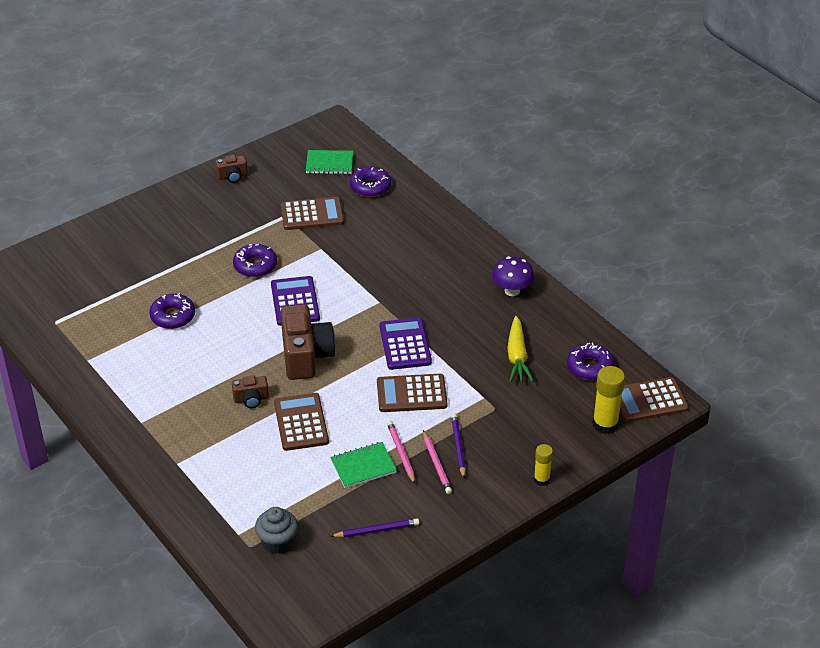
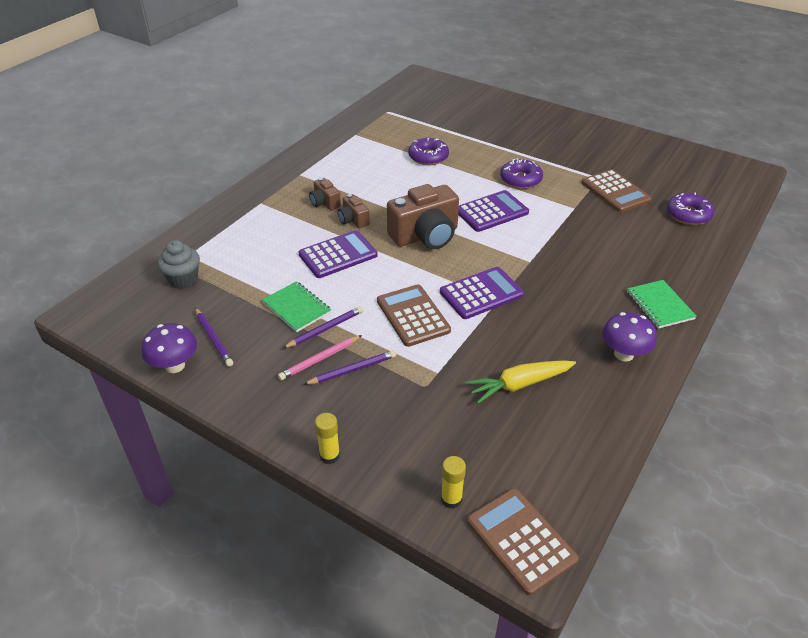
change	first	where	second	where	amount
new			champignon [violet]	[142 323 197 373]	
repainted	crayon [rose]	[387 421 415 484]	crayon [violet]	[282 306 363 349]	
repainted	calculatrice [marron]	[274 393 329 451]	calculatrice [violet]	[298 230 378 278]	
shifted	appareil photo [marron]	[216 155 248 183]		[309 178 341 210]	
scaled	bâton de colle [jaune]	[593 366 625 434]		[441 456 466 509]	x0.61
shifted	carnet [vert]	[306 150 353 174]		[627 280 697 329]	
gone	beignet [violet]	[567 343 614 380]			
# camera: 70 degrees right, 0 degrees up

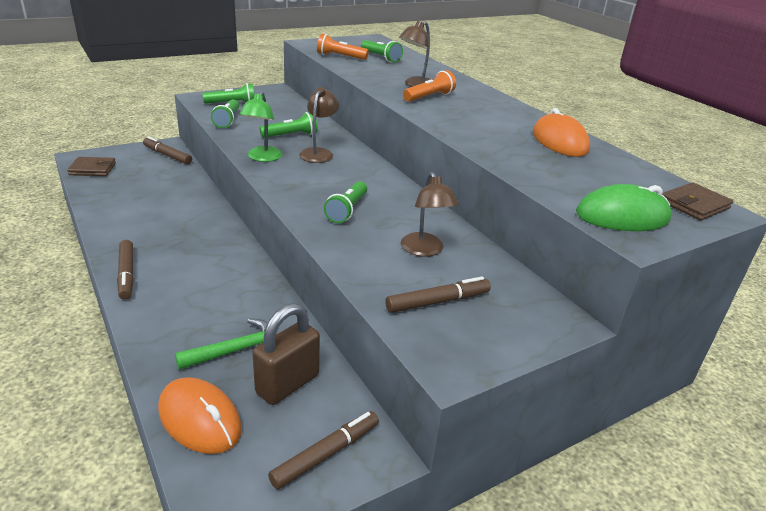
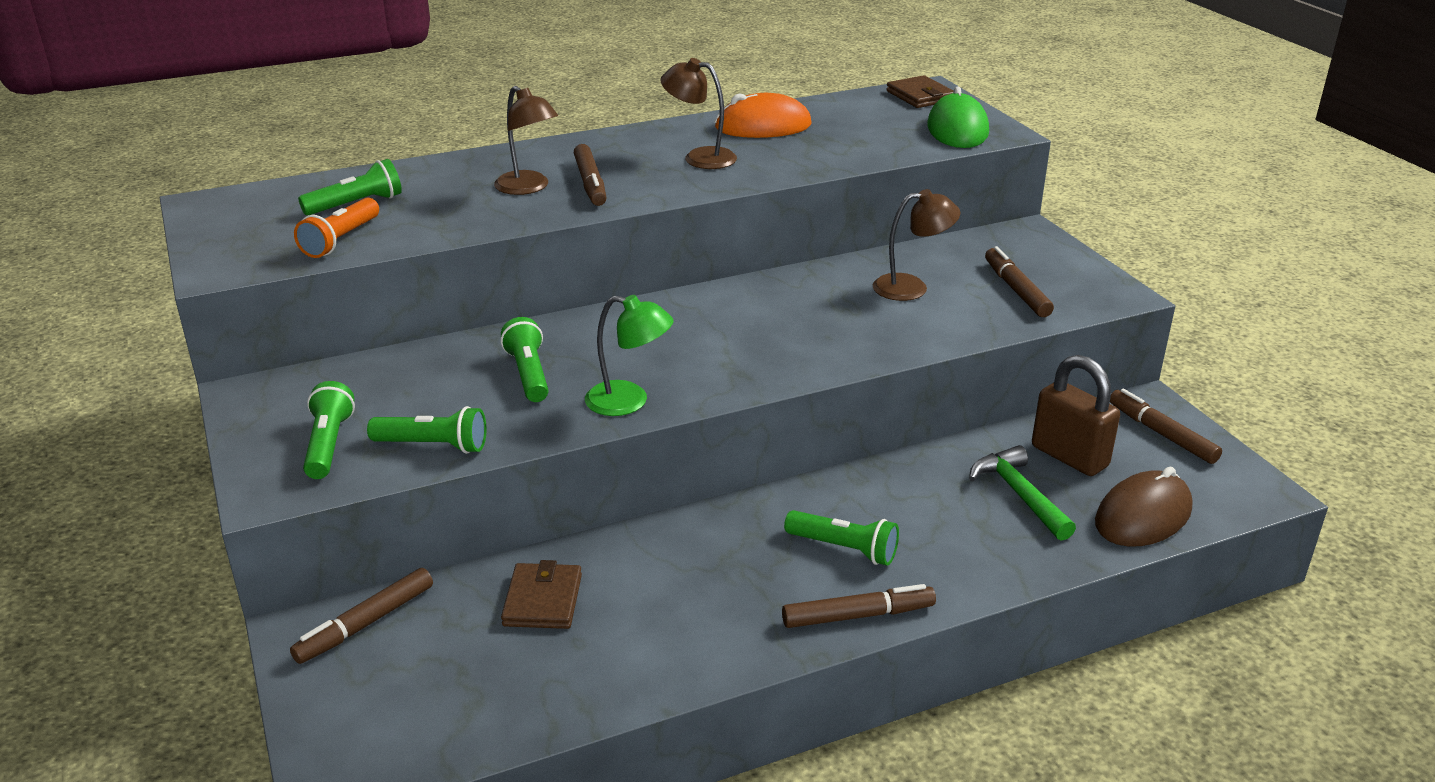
change	first	where	second	where	amount
shifted	portefeuille [marron]	[67 157 116 176]		[501 560 582 629]	
swapped	lampe de poche [orange]	[403 70 456 102]	feutre [marron]	[574 144 607 206]	
shifted	lampe [marron]	[299 87 339 163]		[660 58 737 169]	
shifted	lampe de poche [vert]	[324 181 367 223]		[784 510 899 566]	
repainted	souris [orange]	[158 377 242 454]	souris [marron]	[1095 467 1193 547]	
# camera: 80 degrees left, 0 degrees up

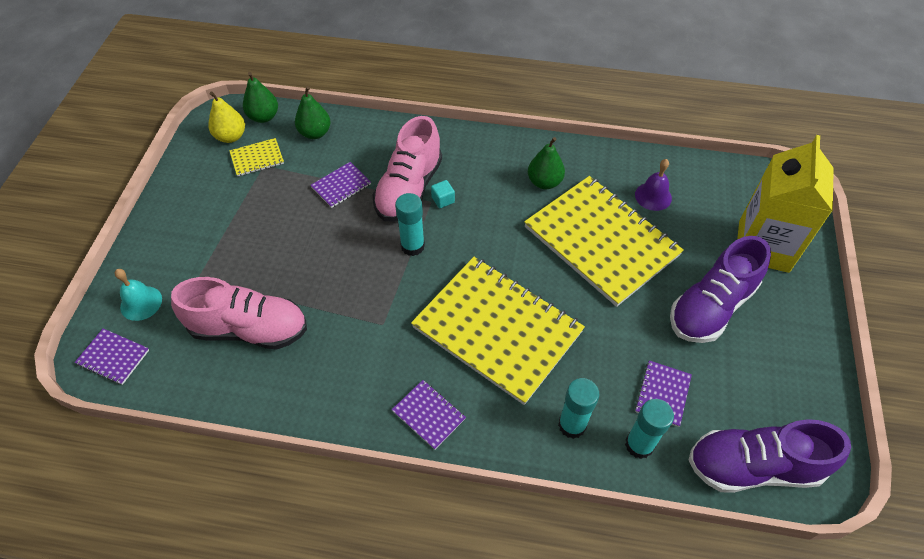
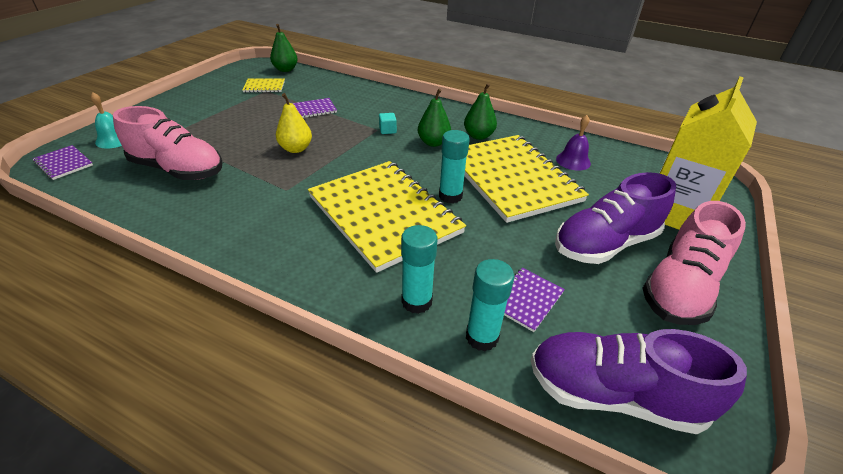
change	first	where	second	where	amount
shifted	poire [jaune]	[208 91 245 143]		[276 93 312 153]	
shifted	poire [vert]	[295 86 330 139]		[418 89 451 147]	
shifted	bâton de colle [turquoise]	[395 193 425 256]		[439 130 470 204]	
shifted	chaussure [rose]	[373 116 442 222]		[642 201 746 325]	
gone	carnet [violet]	[392 380 466 450]			
# camera: 15 degrees right, 15 degrees down

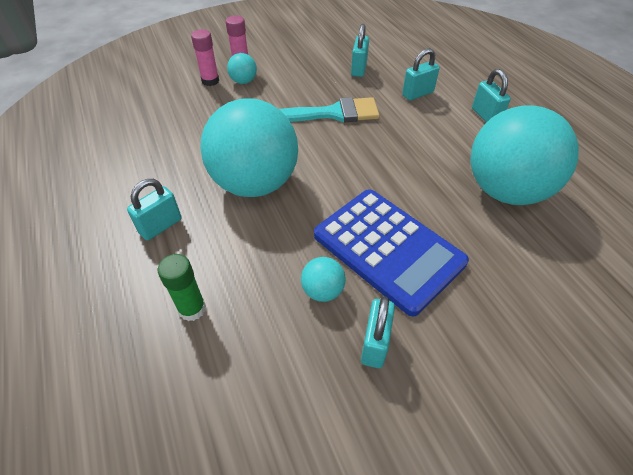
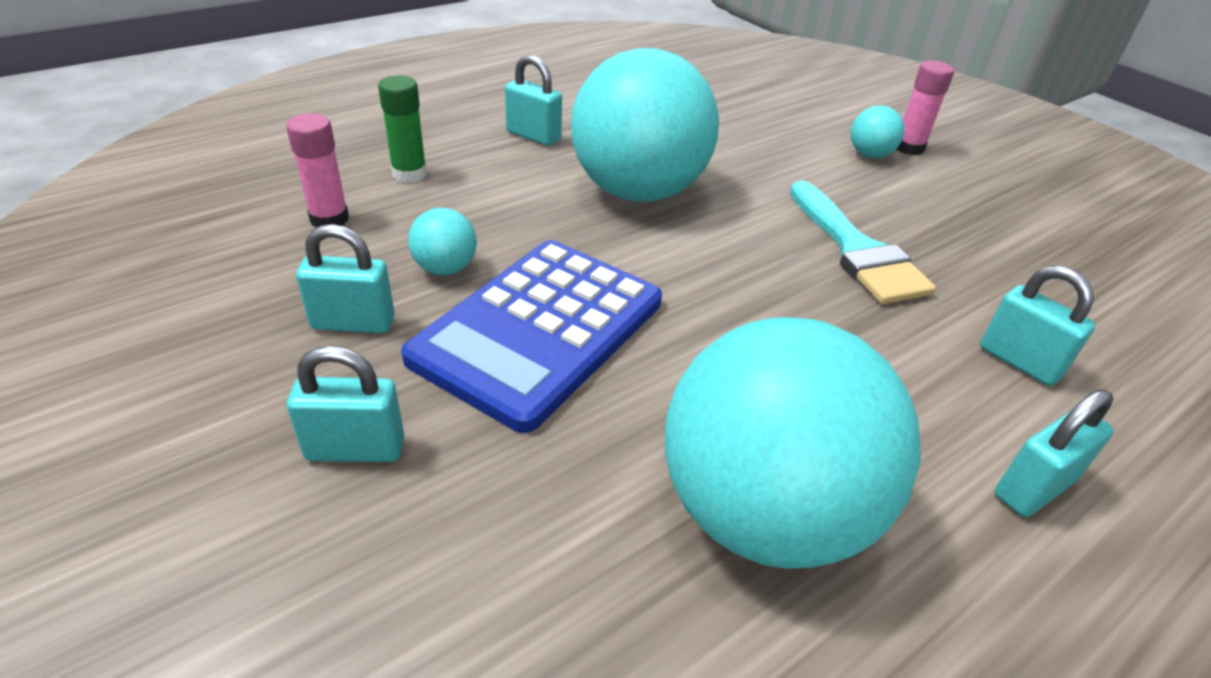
change	first	where	second	where	amount
shifted	bâton de colle [rose]	[191 29 219 86]		[286 114 349 228]	
shifted	cadenas [turquoise]	[351 24 369 77]		[287 346 404 462]	
# camera: 75 degrees right, 10 degrees down

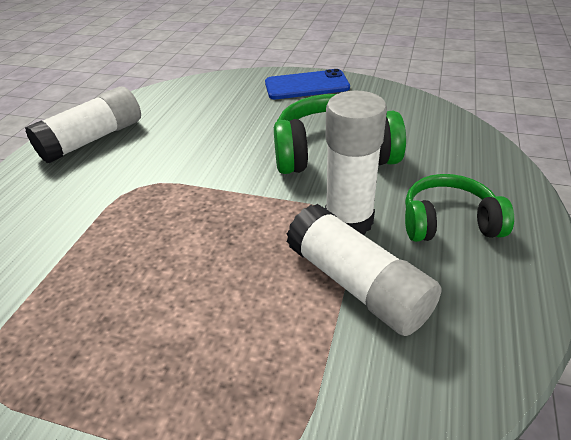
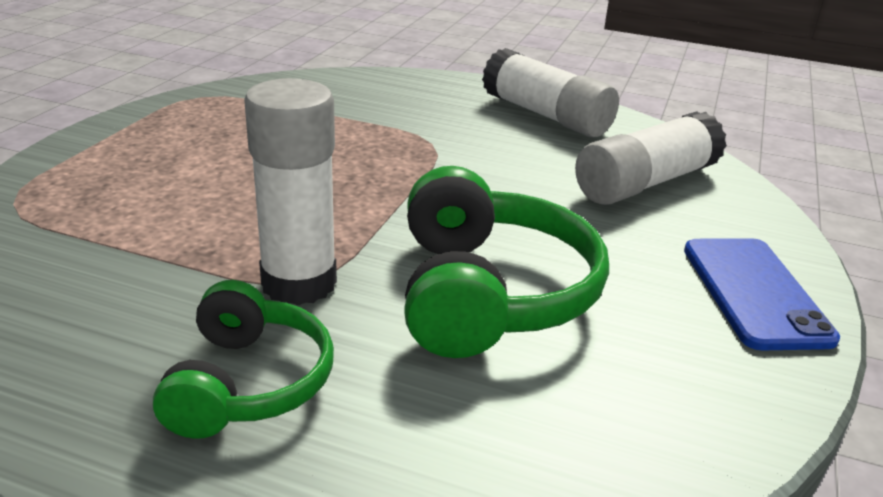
change	first	where	second	where	amount
shifted	bâton de colle [blanc]	[287 204 442 336]		[575 111 727 205]	
# camera: 90 degrees right, 10 degrees down

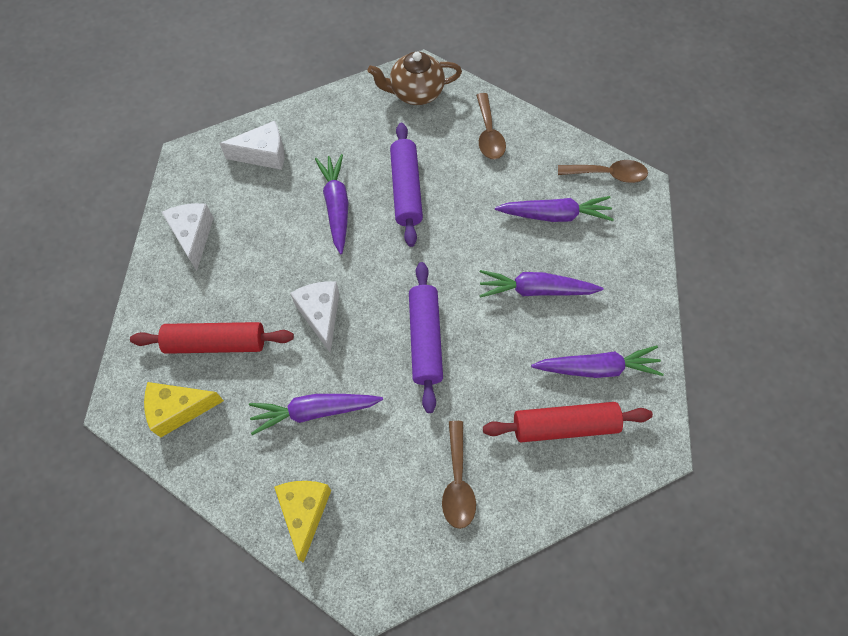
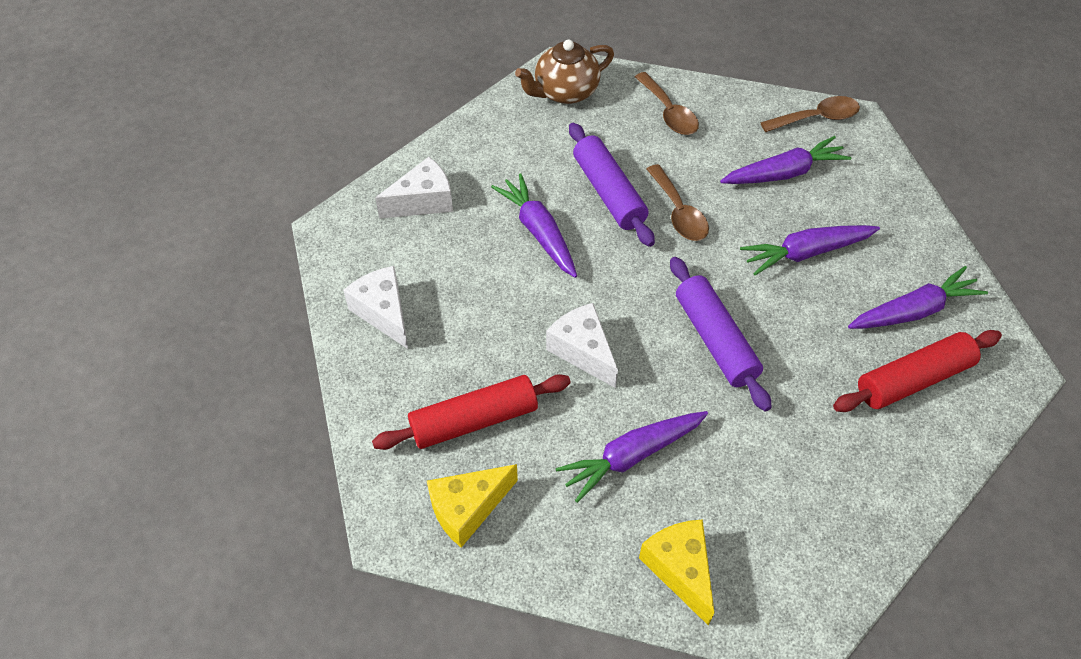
change	first	where	second	where	amount
shifted	cuillère [marron]	[442 421 476 529]		[647 164 709 241]	
# camera: 20 degrees left, 10 degrees down

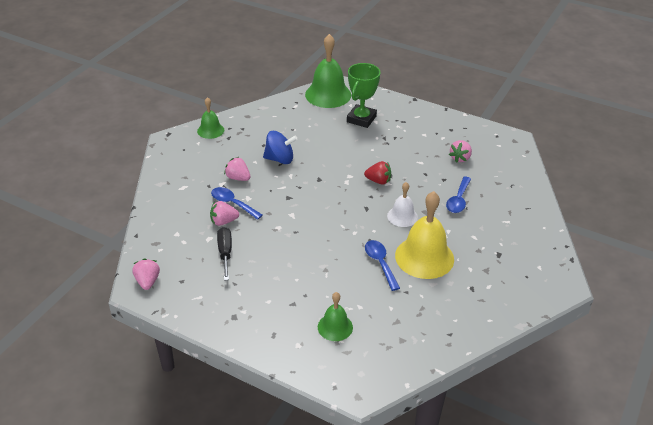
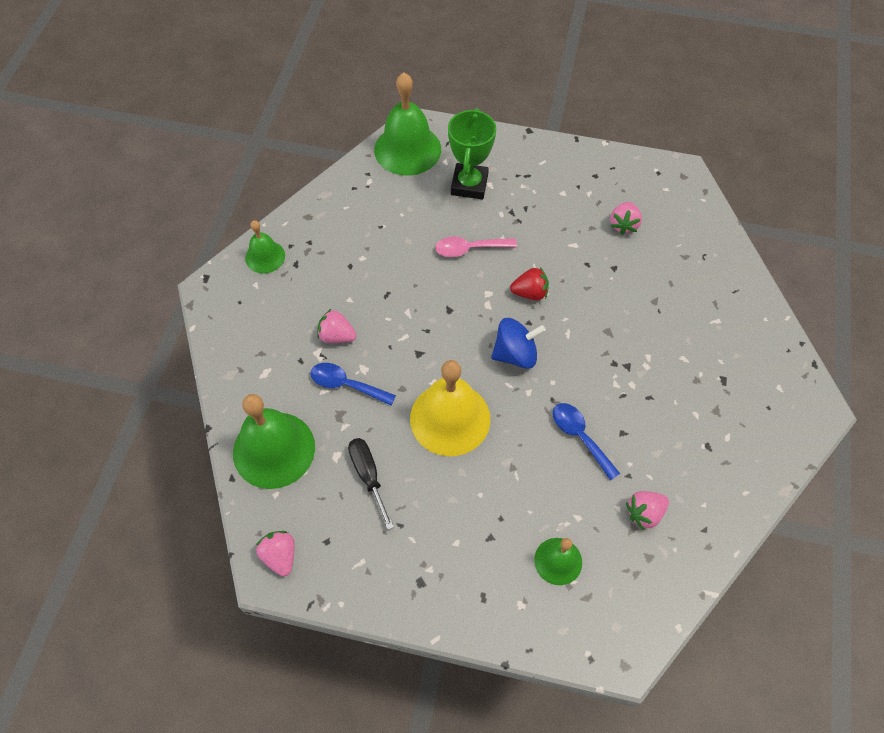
change	first	where	second	where	amount
new			cloche [vert]	[233 394 315 489]	
shifted	cloche [jaune]	[395 191 454 279]		[410 360 490 456]	
new			cuillère [rose]	[435 237 517 257]	
shifted	toupie [bleu]	[263 131 297 164]		[491 318 546 369]	
shifted	fraise [rose]	[210 201 239 226]		[626 491 669 530]	
gone	cloche [blanc]	[387 182 418 227]			
gone	cuillère [bleu]	[446 177 471 213]			
# camera: 15 degrees left, 20 degrees up

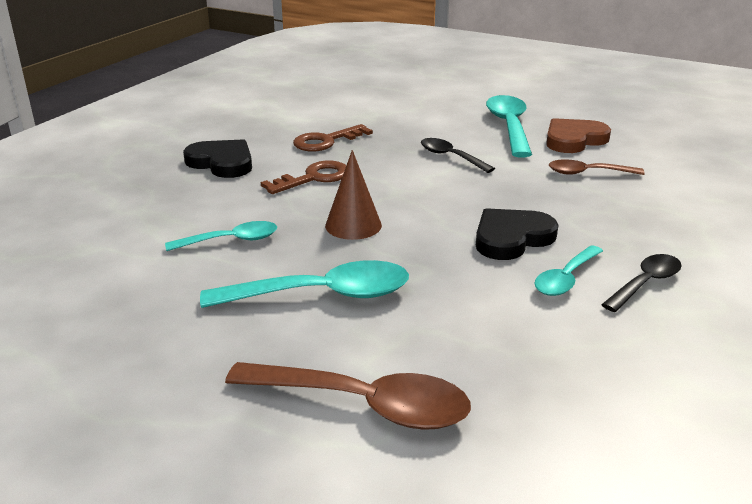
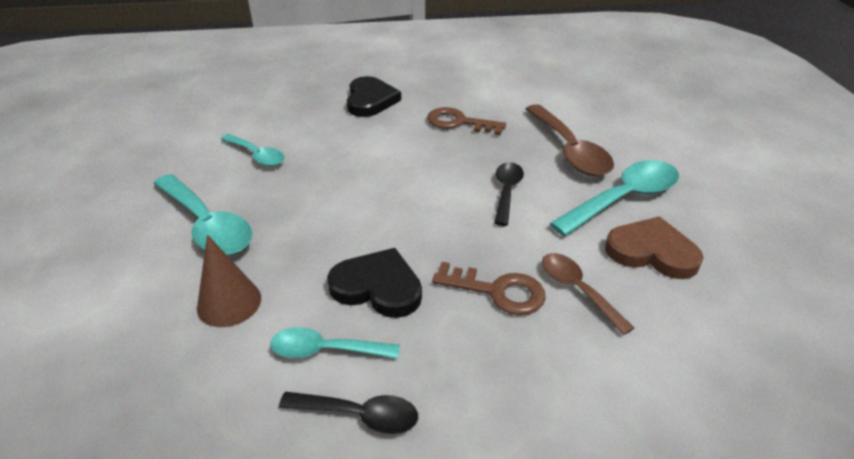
change	first	where	second	where	amount
shifted	cône [marron]	[325 150 382 240]		[197 235 261 327]	
shifted	clé [marron]	[261 161 346 194]		[432 262 546 315]	
shifted	cuillère [marron]	[225 362 471 430]		[526 104 614 176]	
# camera: 55 degrees right, 10 degrees up

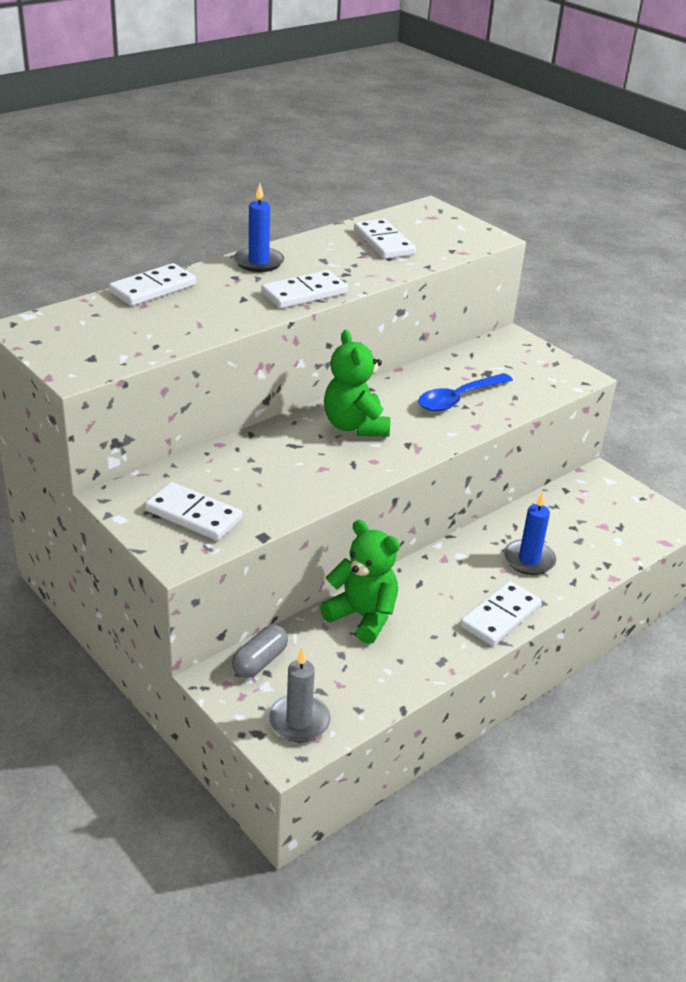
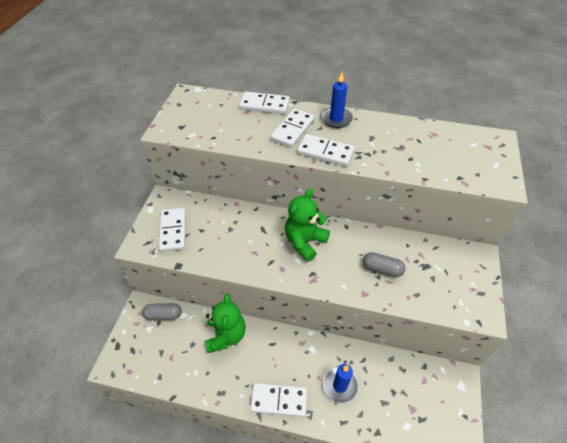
change	first	where	second	where	amount
shifted	domino [blanc]	[354 219 416 259]		[270 109 315 148]	
swapped	cuillère [bleu]	[418 373 513 411]	gélule [gris]	[363 252 406 277]	
gone	bougie [gris]	[268 648 331 742]			
# camera: 55 degrees right, 15 degrees up

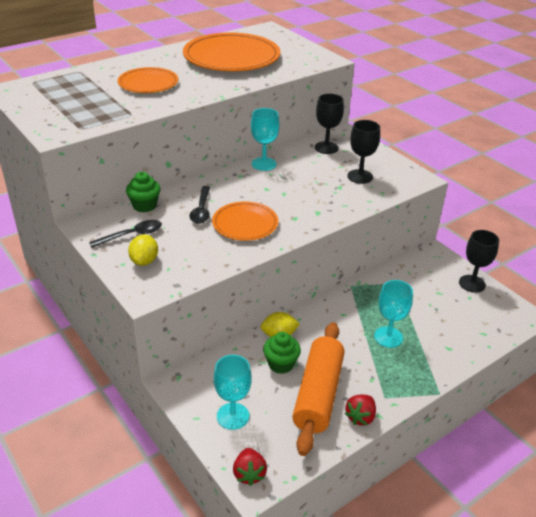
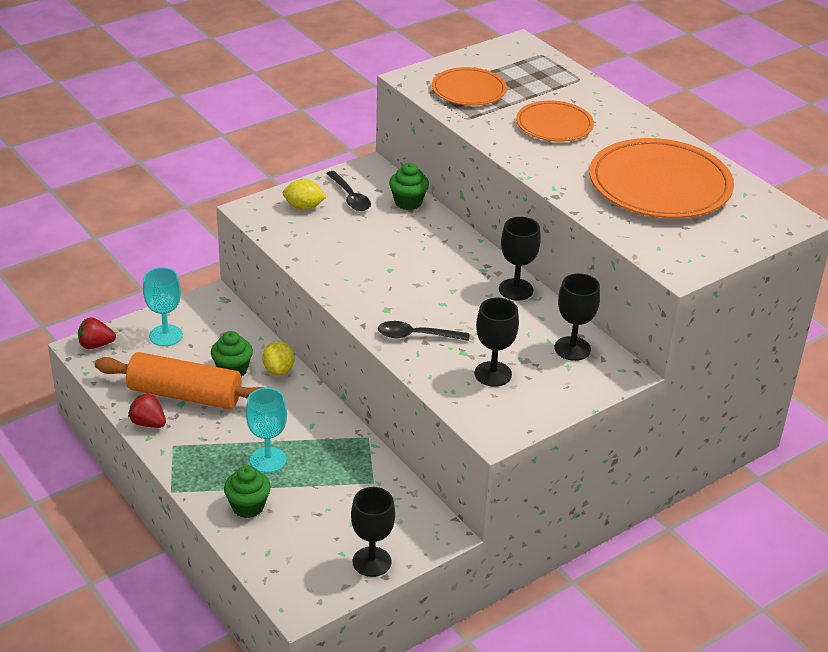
change	first	where	second	where	amount
new			muffin [vert]	[224 466 271 518]	
shifted	cuillère [noir]	[190 186 210 224]		[378 321 469 341]	
shifted	assiette [orange]	[212 201 278 241]		[432 67 507 106]	
repainted	verre à pied [turquoise]	[251 108 280 171]	verre à pied [noir]	[499 217 541 300]	
# camera: 90 degrees right, 0 degrees up

